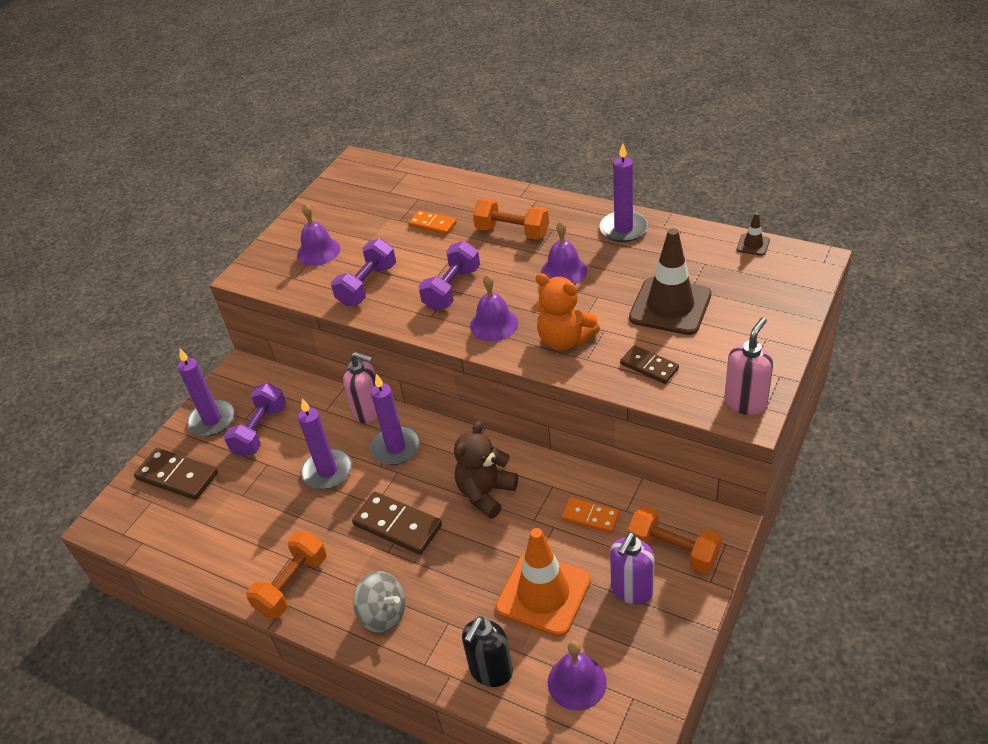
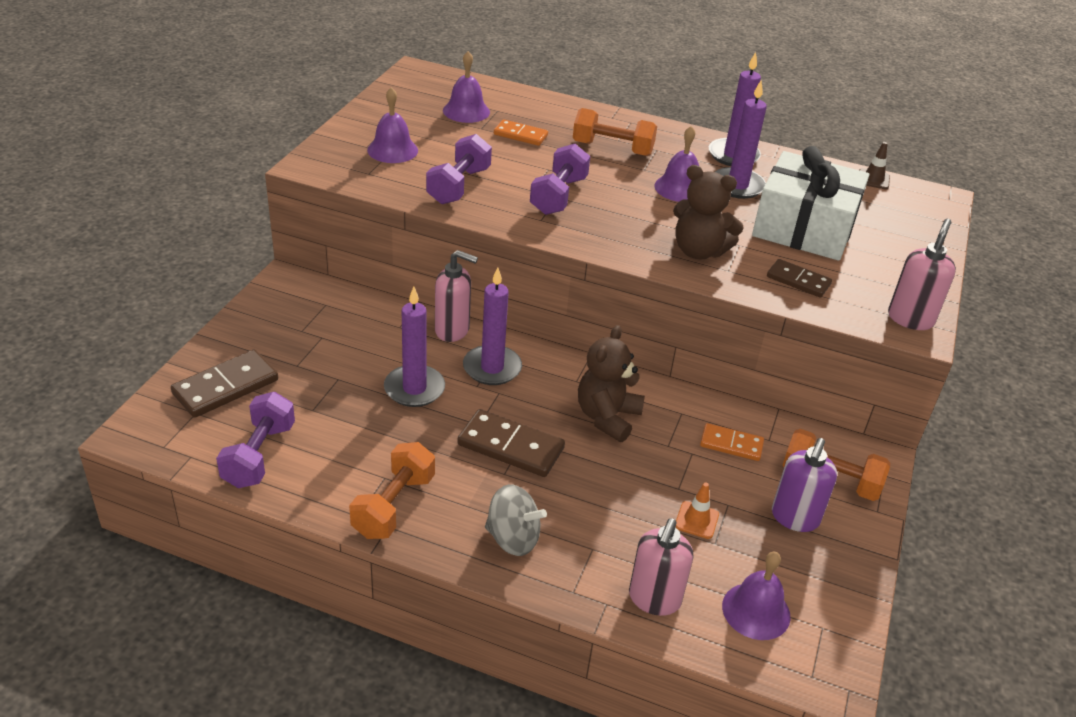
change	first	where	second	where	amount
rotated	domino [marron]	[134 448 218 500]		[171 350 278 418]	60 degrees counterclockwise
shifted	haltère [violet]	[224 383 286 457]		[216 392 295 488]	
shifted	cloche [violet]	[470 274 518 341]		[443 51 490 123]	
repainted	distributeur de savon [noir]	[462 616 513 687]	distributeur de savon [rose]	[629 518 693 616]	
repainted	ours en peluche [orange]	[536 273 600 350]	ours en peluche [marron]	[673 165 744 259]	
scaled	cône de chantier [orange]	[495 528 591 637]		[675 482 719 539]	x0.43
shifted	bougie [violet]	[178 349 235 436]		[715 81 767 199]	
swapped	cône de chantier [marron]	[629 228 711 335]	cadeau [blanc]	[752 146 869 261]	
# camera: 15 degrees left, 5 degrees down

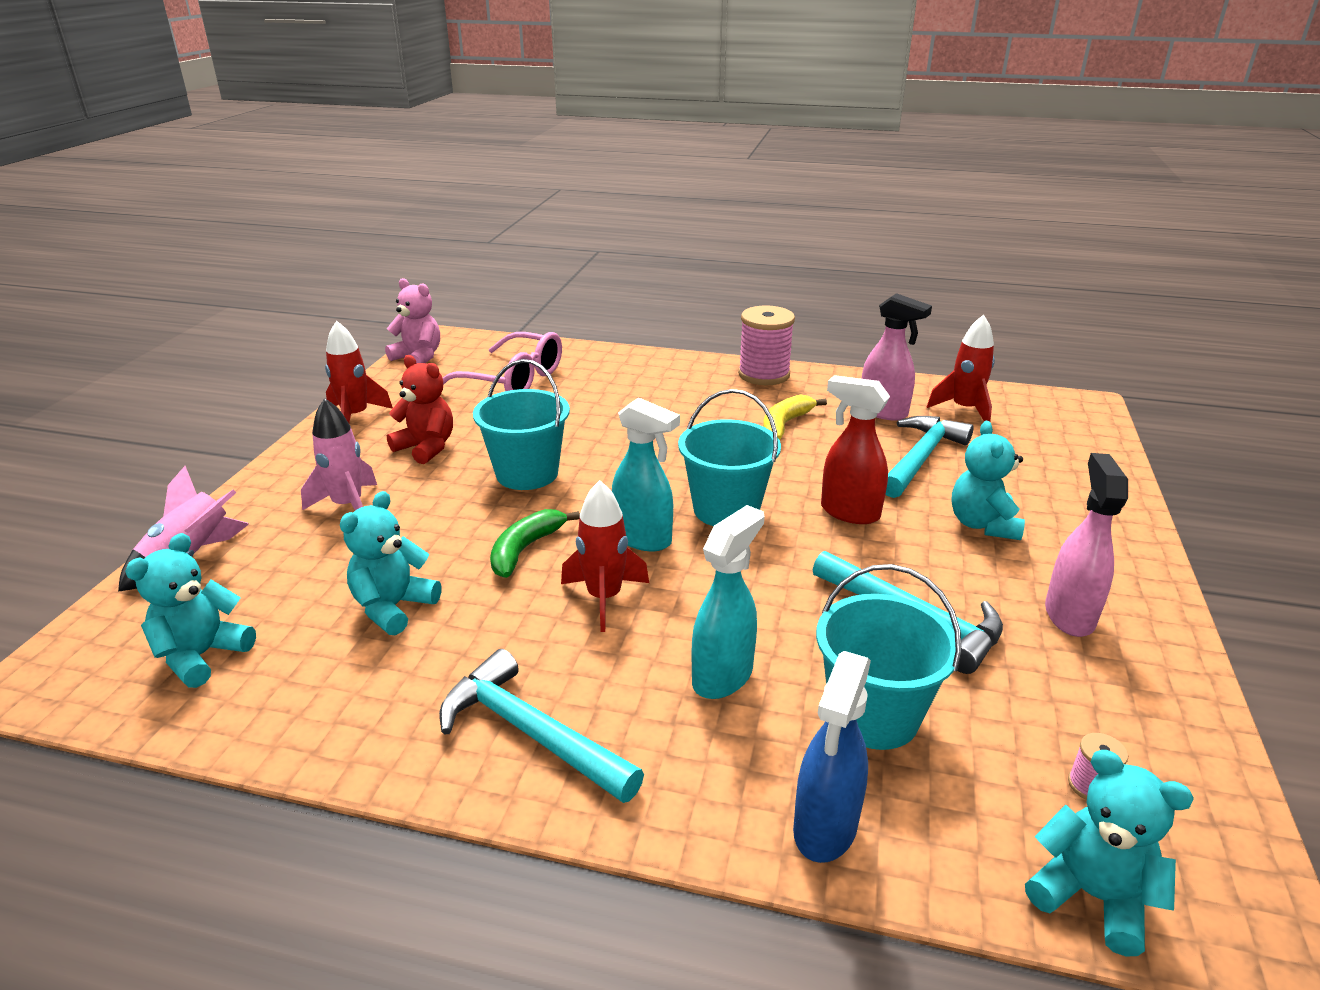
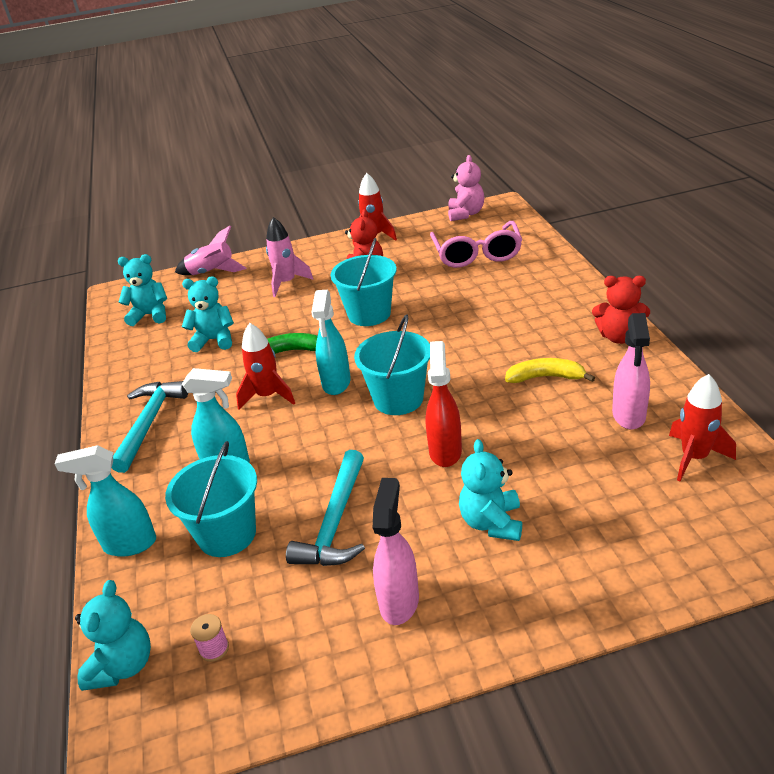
change	first	where	second	where	amount
repainted	vaporisateur [bleu]	[793 651 871 863]	vaporisateur [turquoise]	[54 445 156 557]	
rotated	vaporisateur [rose]	[1045 453 1128 637]		[373 478 419 625]	60 degrees counterclockwise
rotated	ours en peluche [turquoise]	[951 421 1025 540]		[459 439 522 541]	60 degrees counterclockwise
swapped	bobine [rose]	[738 305 795 385]	ours en peluche [rouge]	[592 276 650 344]	
gone	marteau [turquoise]	[885 416 974 498]			
# camera: 65 degrees right, 5 degrees up

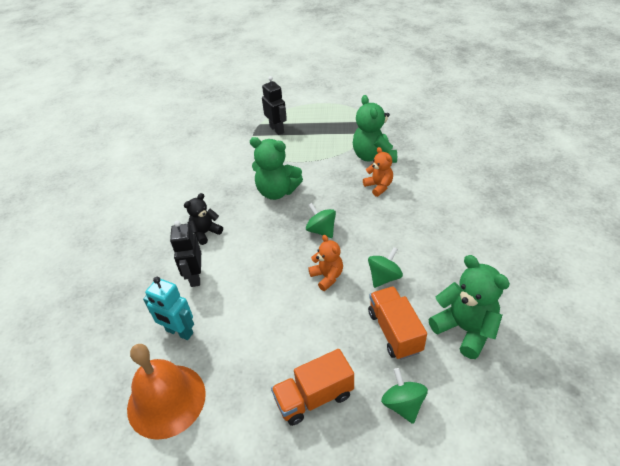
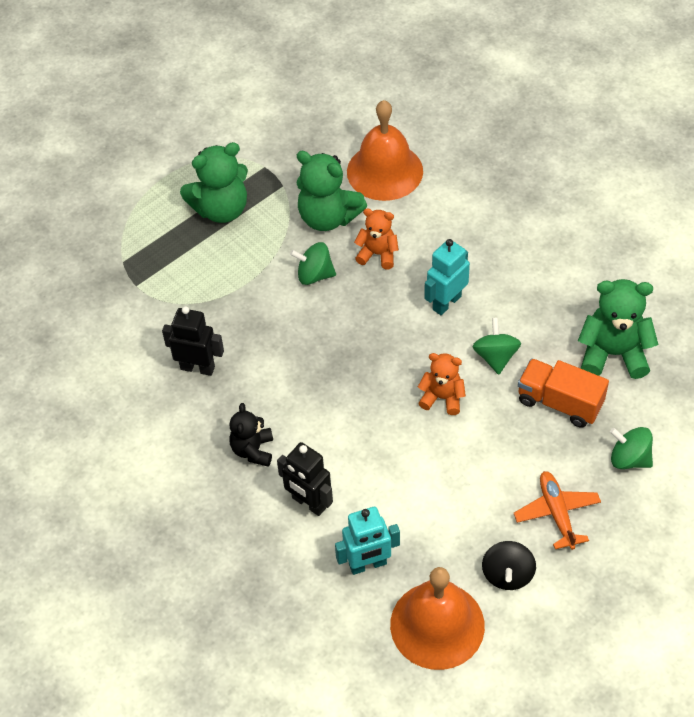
change	first	where	second	where	amount
shifted	robot [noir]	[262 76 287 135]		[162 306 224 376]	
shifted	ours en peluche [vert]	[250 137 303 200]		[180 142 248 223]	
shifted	toupie [vert]	[306 203 336 238]		[290 242 336 285]	
new			cloche [orange]	[347 100 423 201]	
new			robot [turquoise]	[424 239 470 315]	
new			toupie [noir]	[482 541 536 590]	
swapped	camion [orange]	[271 349 354 426]	avion [orange]	[514 471 601 550]	
# camera: 45 degrees left, 10 degrees up

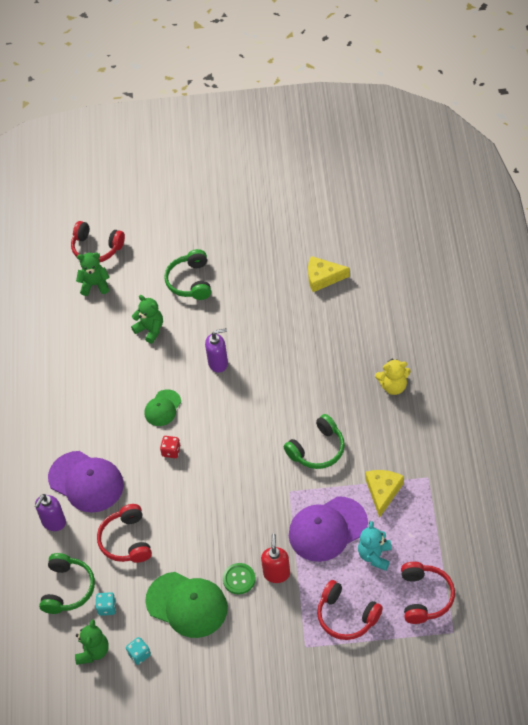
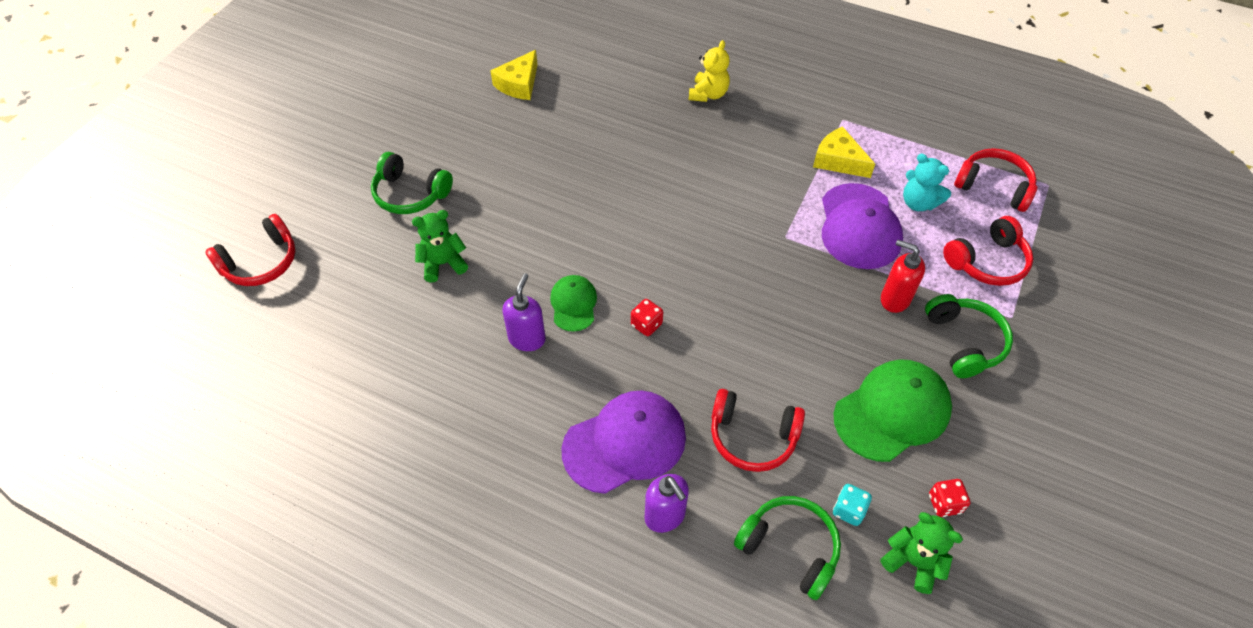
change	first	where	second	where	amount
shifted	distributeur de savon [violet]	[205 328 228 373]		[502 273 546 351]	
rotated	casquette [vert]	[144 389 181 426]		[550 275 597 332]	150 degrees counterclockwise
shifted	casque audio [vert]	[284 414 345 469]		[925 294 1013 378]	
repainted	dé [turquoise]	[126 637 151 665]	dé [rouge]	[929 479 971 517]	
gone	ours en peluche [vert]	[76 253 110 296]			
gone	bouton [vert]	[223 563 255 594]			
# camera: 65 degrees left, 0 degrees up

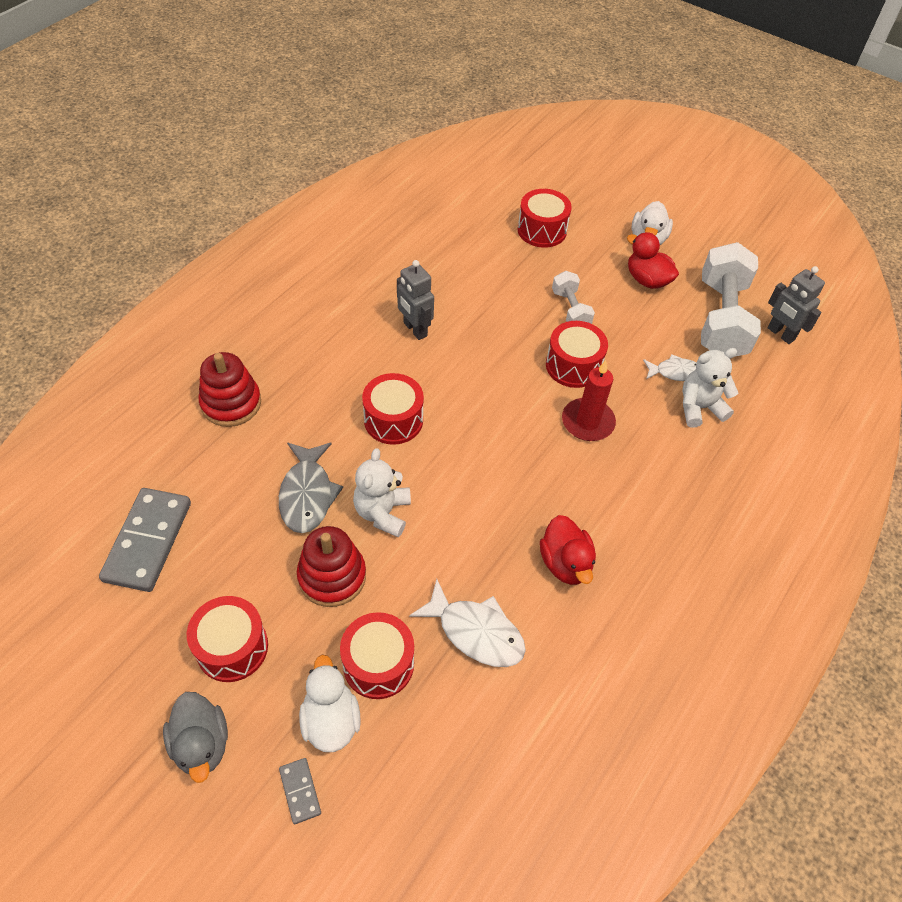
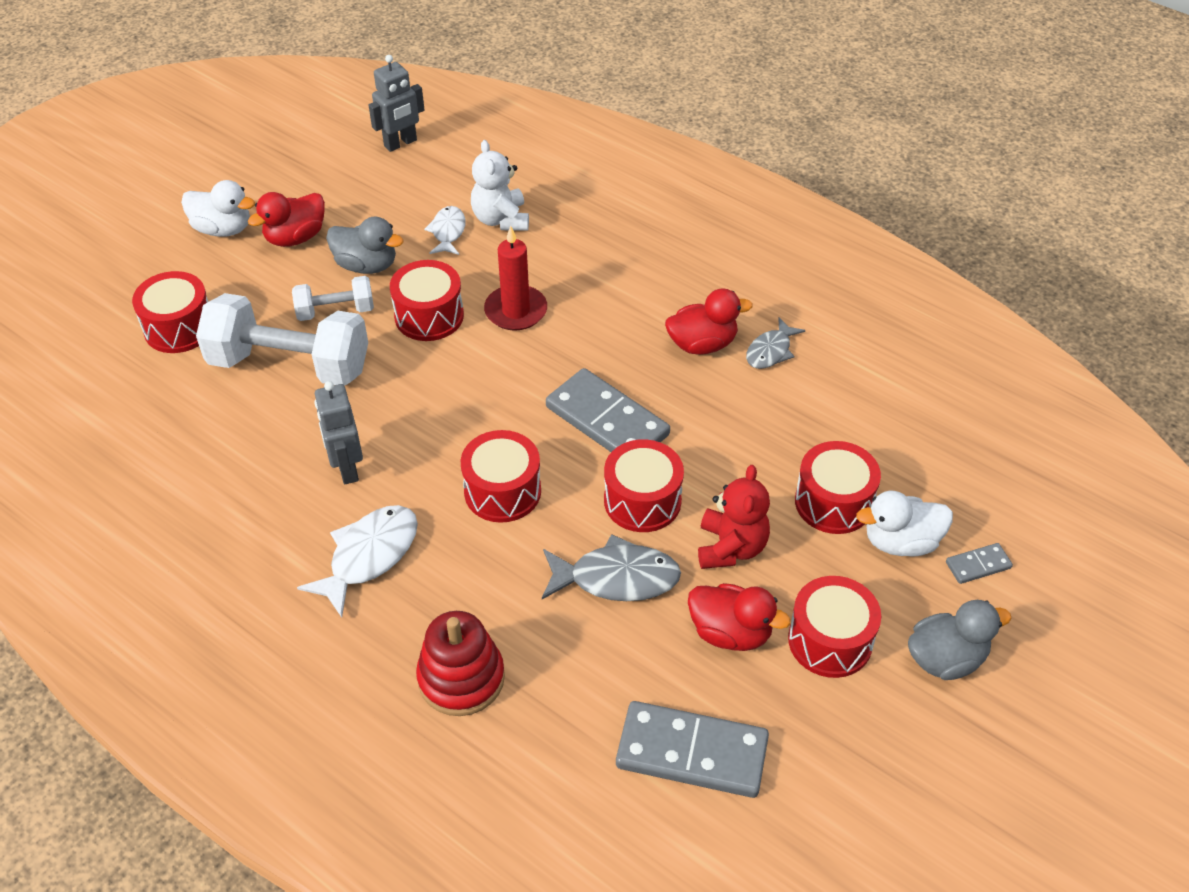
change	first	where	second	where	amount
shifted	haltère [blanc]	[701 242 761 356]		[196 293 368 386]	
shifted	poisson [blanc]	[409 579 526 667]		[297 505 418 618]	
rotated	robot [gris]	[397 260 434 340]		[314 381 363 484]	105 degrees clockwise
new			canard [gris]	[326 216 404 274]	
new			domino [gris]	[546 368 670 452]	
swapped	ours en peluche [blanc]	[353 448 411 537]	tambour [rouge]	[604 439 684 532]	
new			canard [rouge]	[688 583 791 651]	
swapped	jouet à empiler [rouge]	[297 526 366 607]	ours en peluche [rouge]	[698 465 770 569]	
new			poisson [gris]	[746 317 805 369]	
# camera: 85 degrees left, 5 degrees down

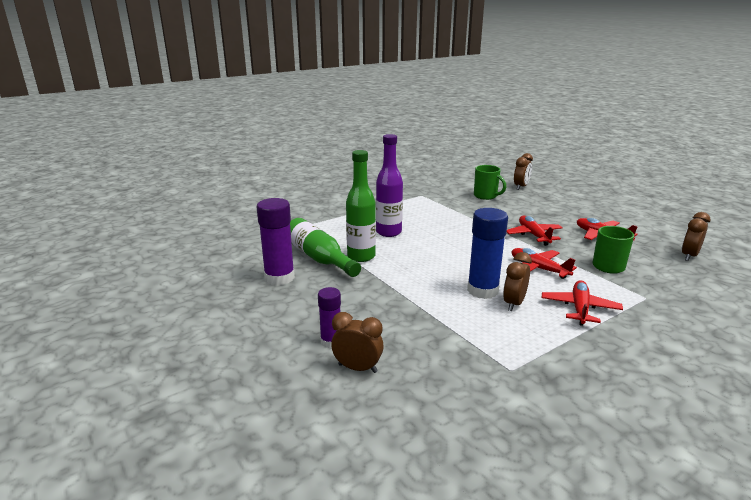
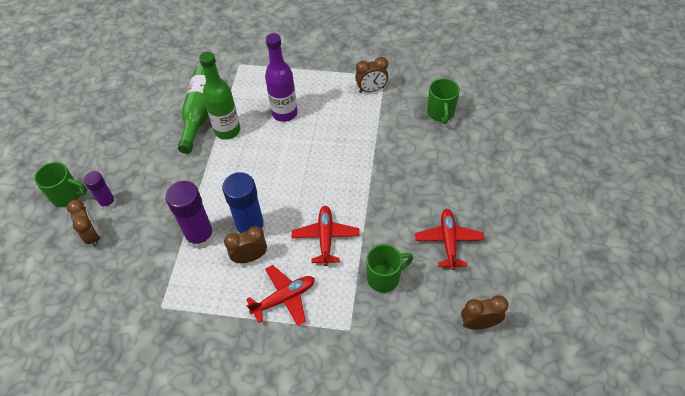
change	first	where	second	where	amount
new			tasse [vert]	[34 162 87 207]	
shifted	bâton de colle [violet]	[257 198 295 286]		[166 181 215 249]	
shifted	réveil [marron]	[514 153 533 190]		[355 57 388 93]	
gone	avion [rouge]	[507 216 563 246]			
# camera: 45 degrees right, 30 degrees up

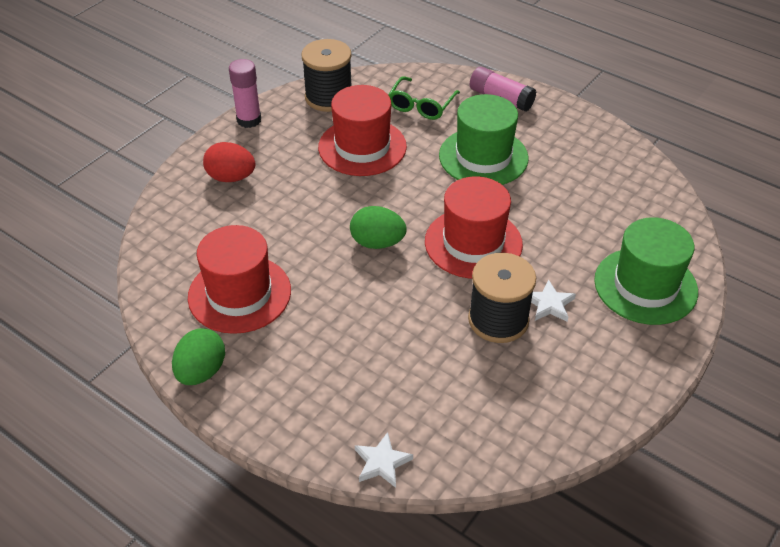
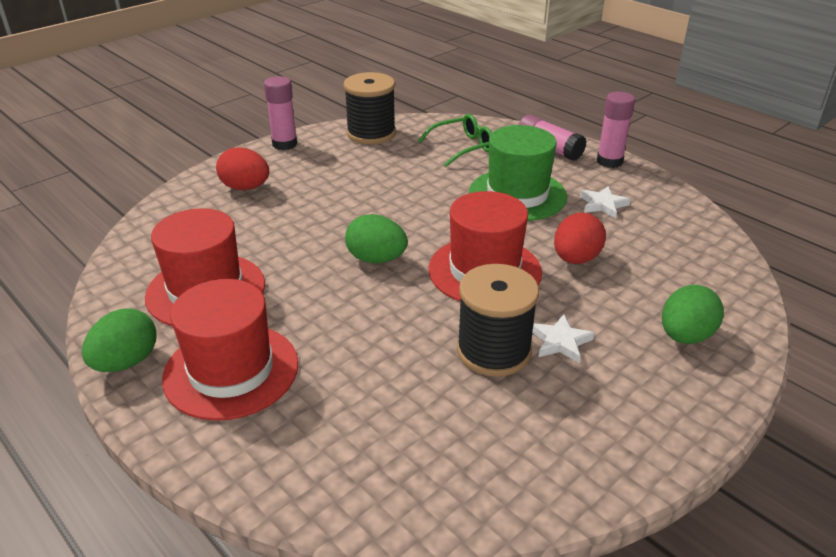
change	first	where	second	where	amount
shifted	chapeau [rouge]	[318 85 407 176]		[162 279 298 421]	
rotated	lunettes [vert]	[388 76 460 120]		[418 114 492 167]	150 degrees counterclockwise
new			œuf [rouge]	[554 212 606 264]	
shifted	étoile [blanc]	[355 432 413 488]		[580 186 631 219]	
new			bâton de colle [rose]	[597 92 635 168]	
swapped	chapeau [vert]	[594 217 698 325]	œuf [vert]	[662 285 724 344]	
# camera: 10 degrees right, 10 degrees down

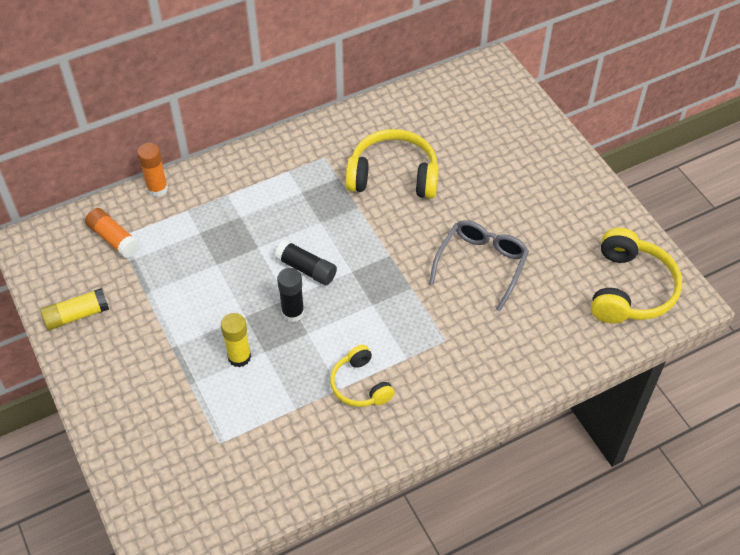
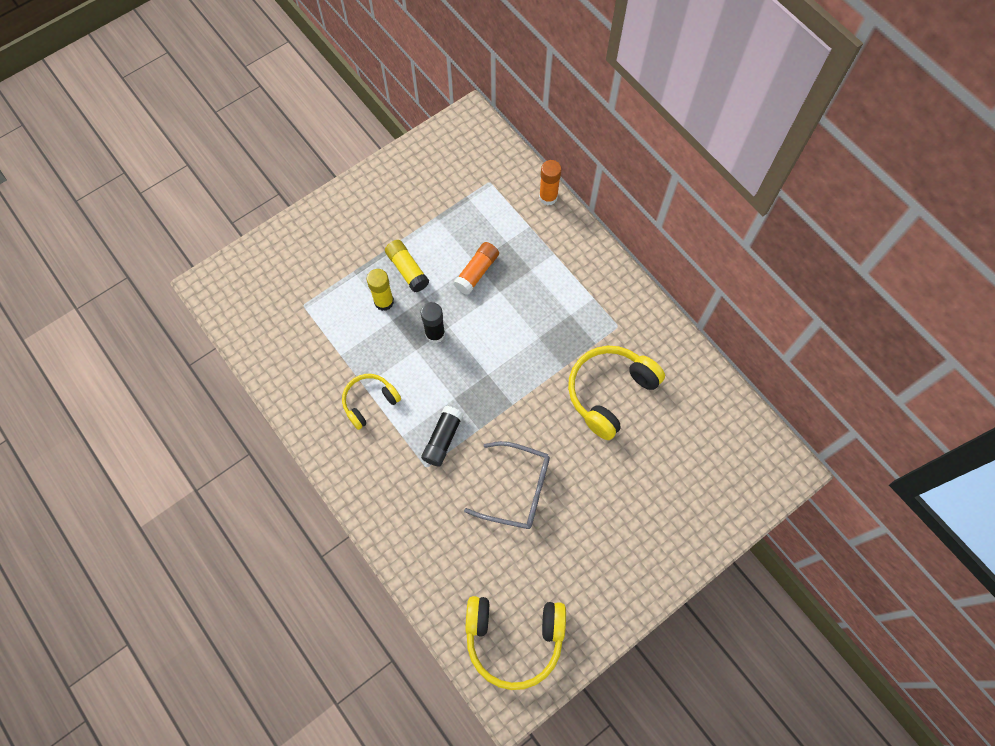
change	first	where	second	where	amount
shifted	bâton de colle [jaune]	[41 288 109 330]		[385 240 429 292]	
shifted	bâton de colle [noir]	[275 239 337 285]		[421 406 463 467]	
shifted	bâton de colle [orange]	[85 208 140 258]		[453 242 499 295]	
rotated	casque audio [jaune]	[345 129 439 199]		[568 346 665 440]	135 degrees counterclockwise
# camera: 80 degrees right, 15 degrees up

